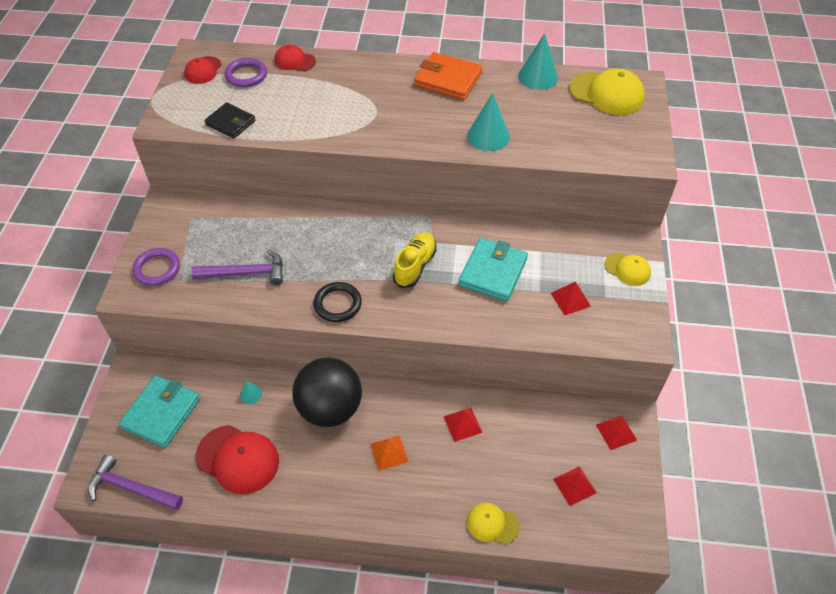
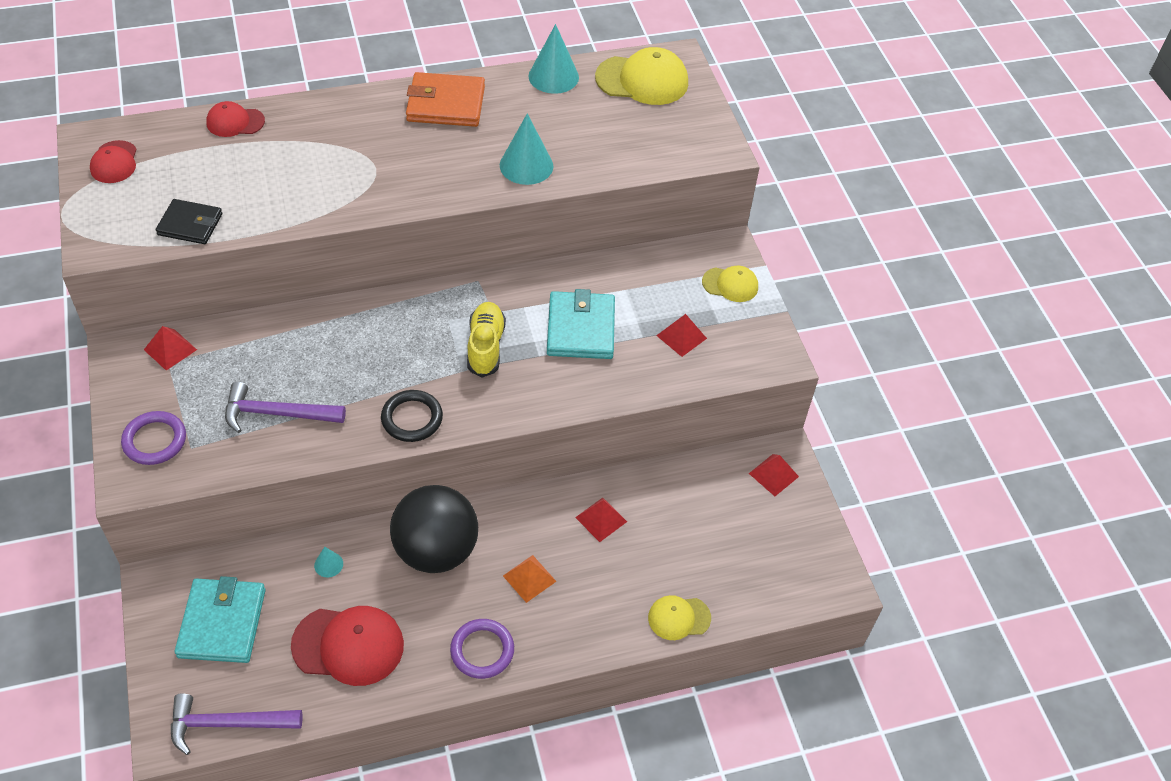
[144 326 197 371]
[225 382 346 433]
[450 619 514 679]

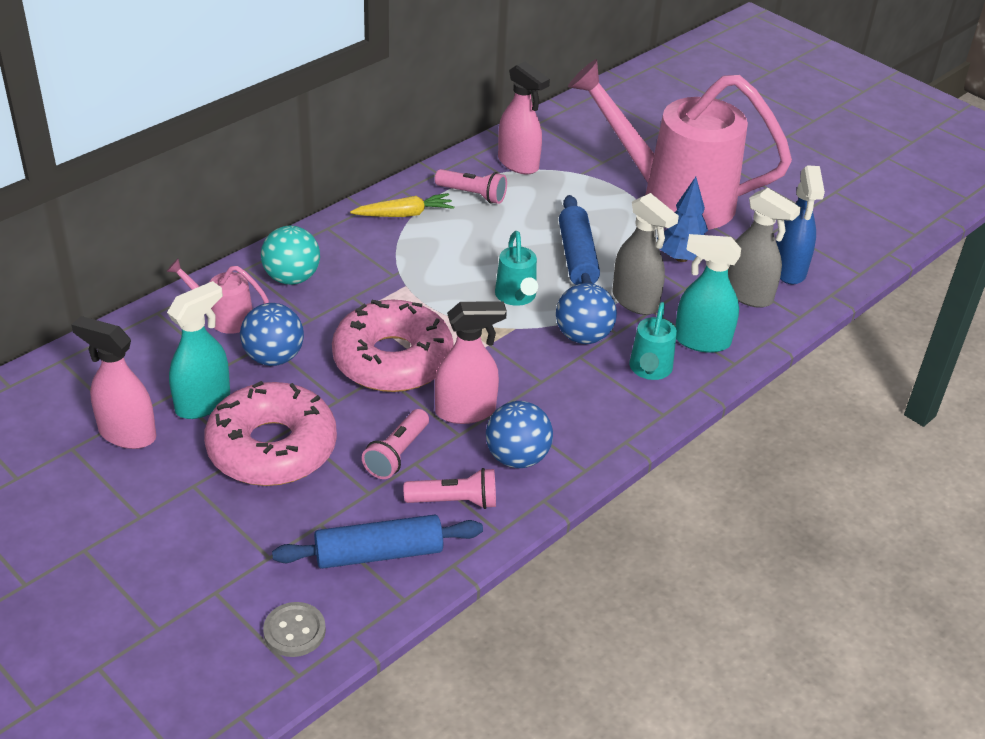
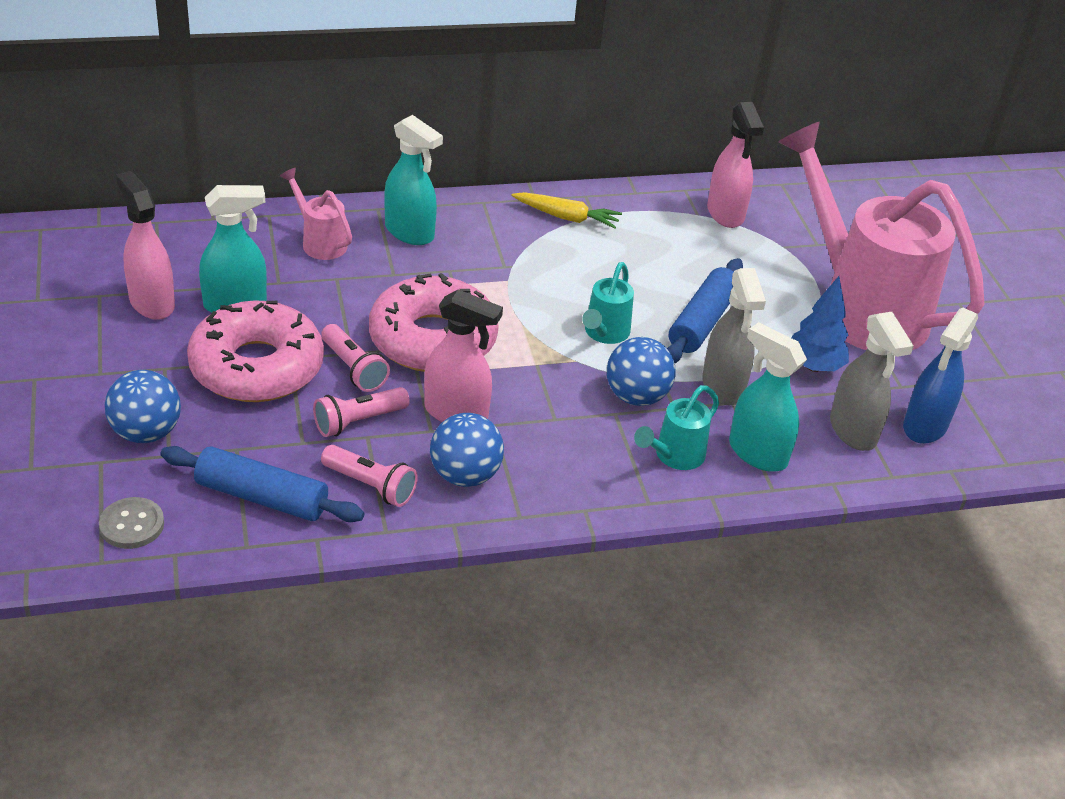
[105 370 181 443]
[321 324 390 392]
[384 115 443 245]

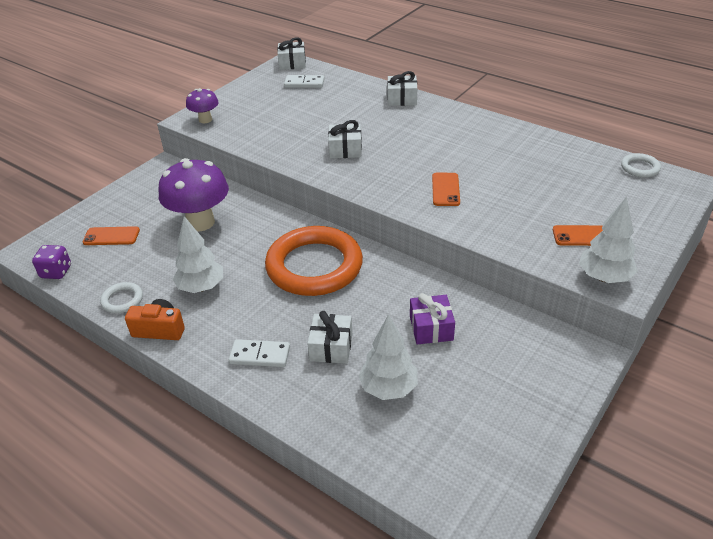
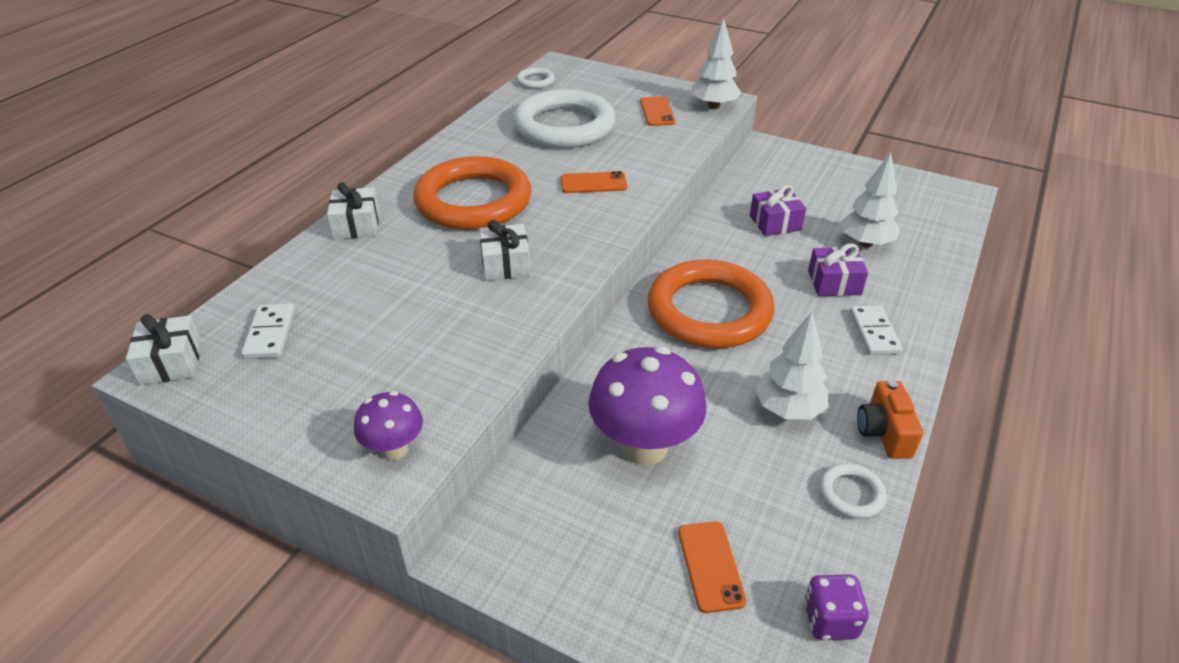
[413 156 531 230]
[513 89 615 148]
[808 243 868 296]

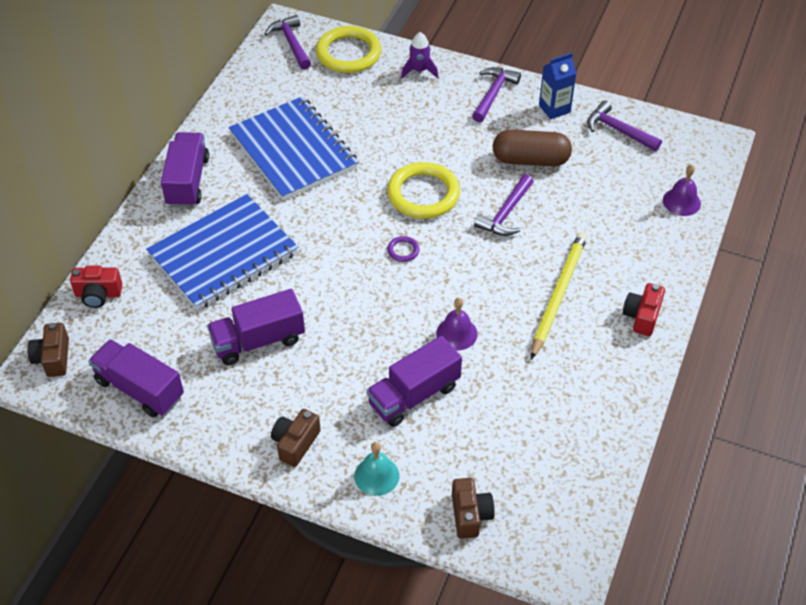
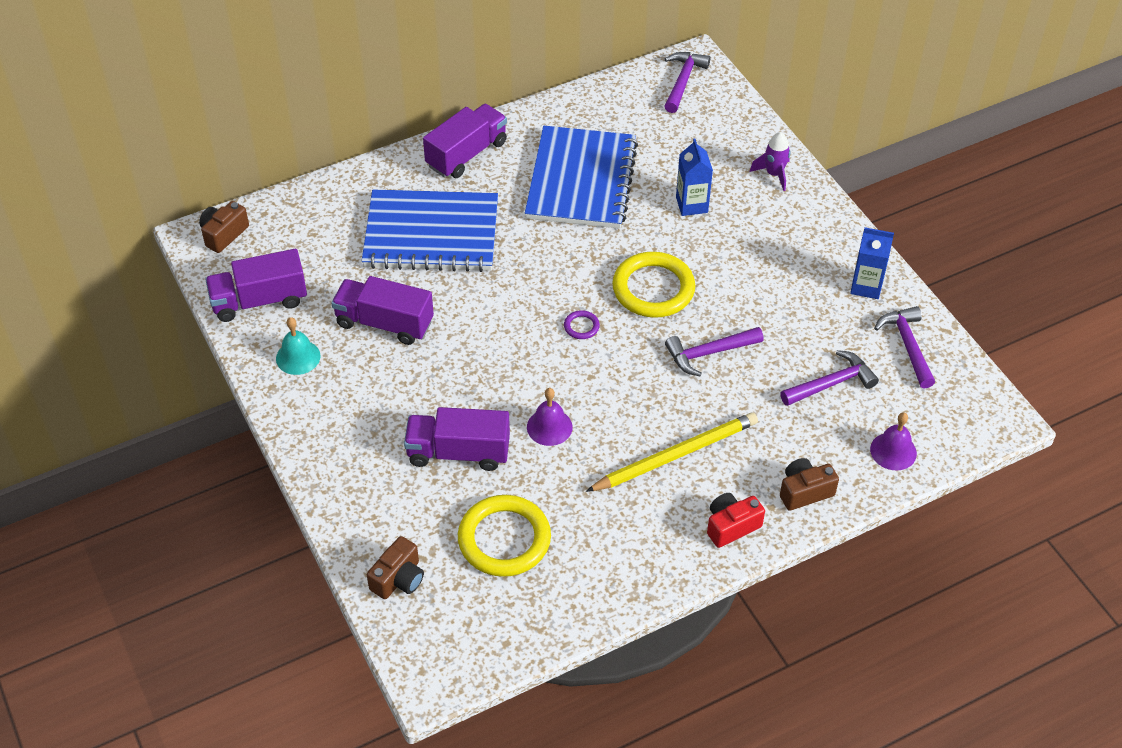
[205 249 307 322]
[276 317 321 375]
[458 495 551 577]
[676 138 713 216]
[780 350 879 406]
[780 458 839 511]
[70 265 122 308] (first image)
[492 130 572 167] (first image)

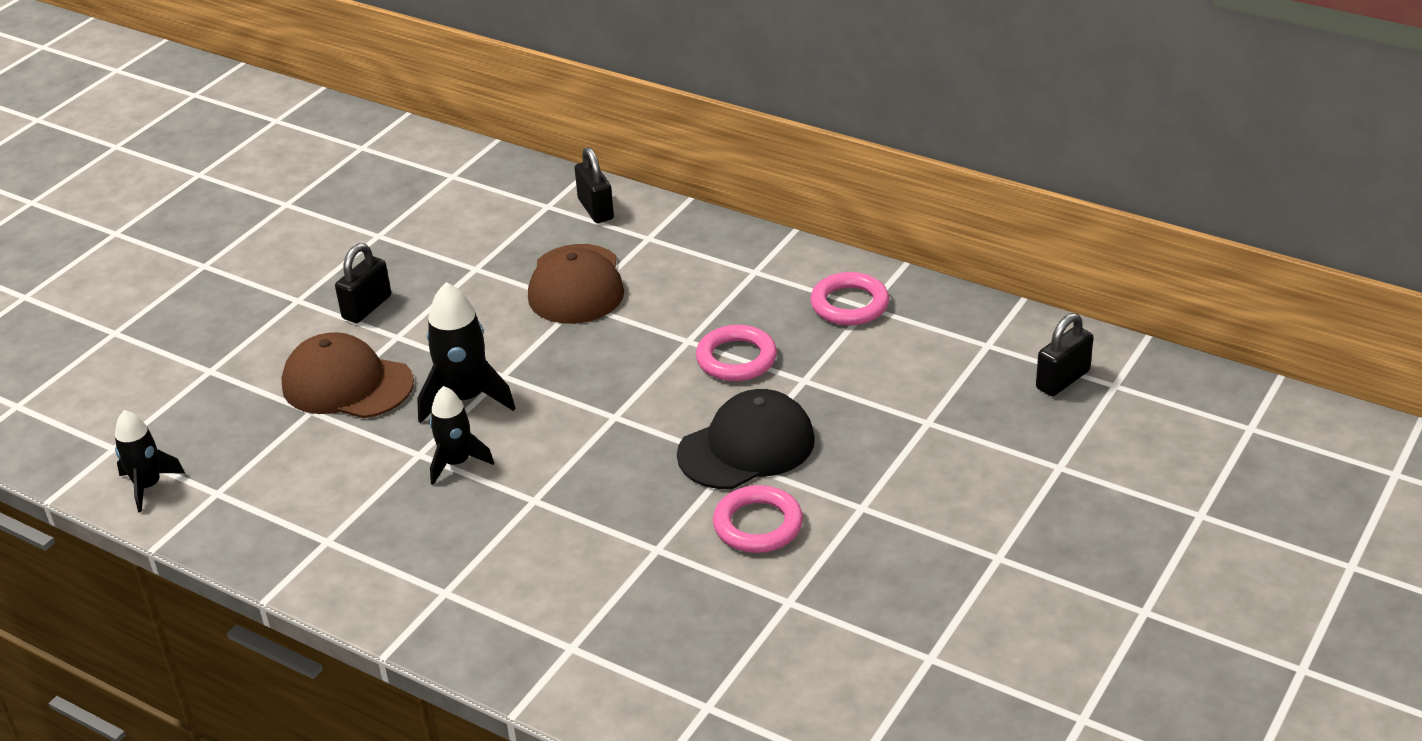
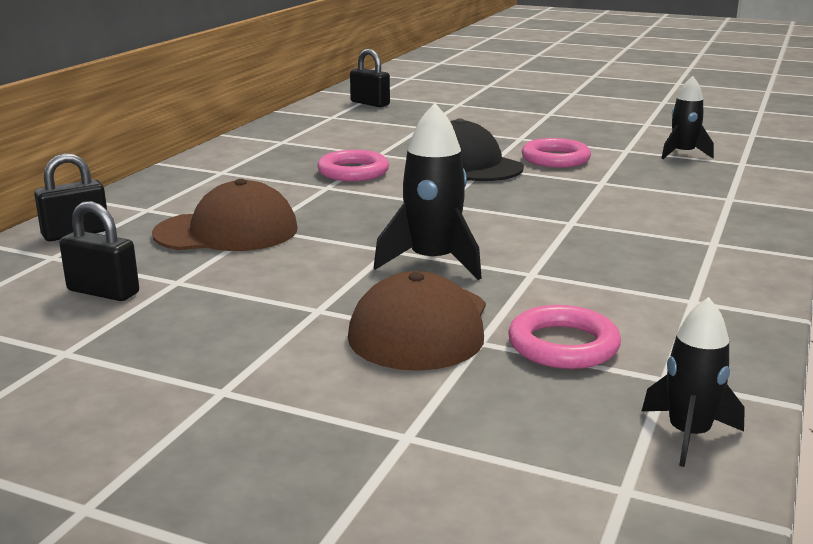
[59 201 139 301]
[508 305 621 369]
[661 76 714 159]

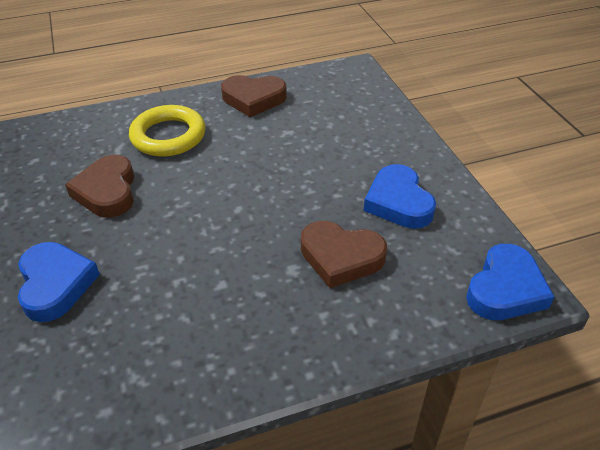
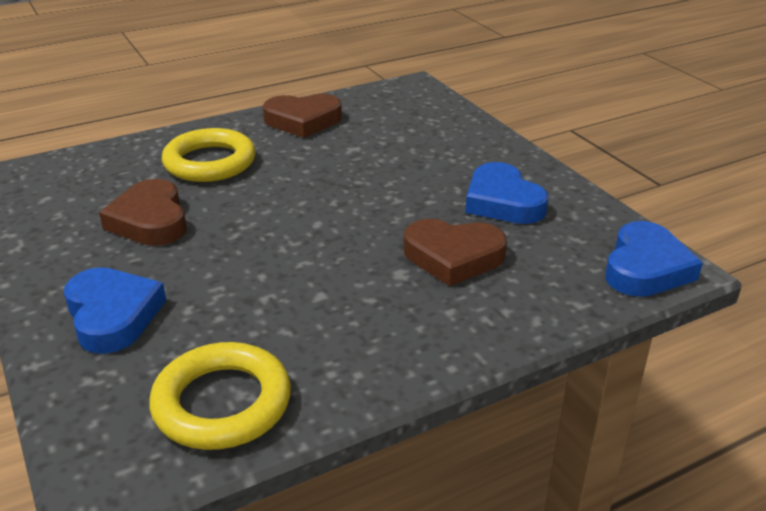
[149 342 291 450]

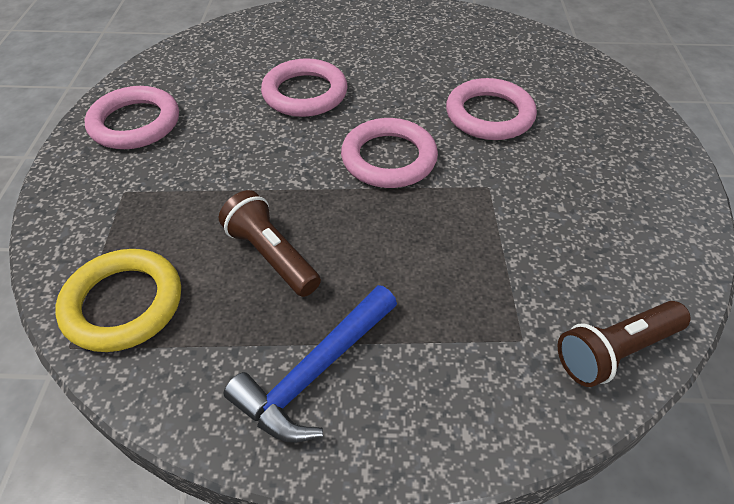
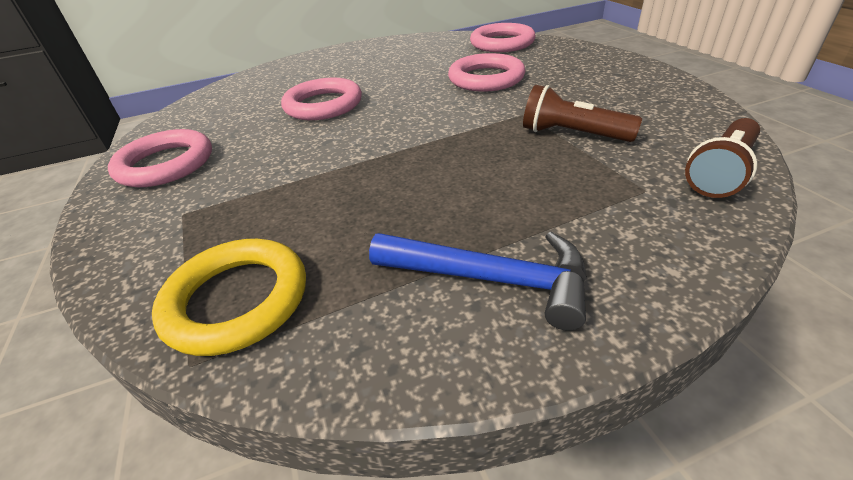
[369 232 587 331]
[470 23 536 52]
[523 85 642 142]

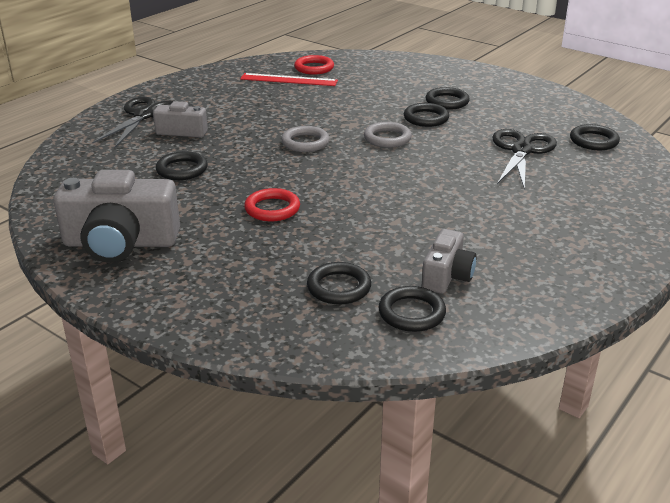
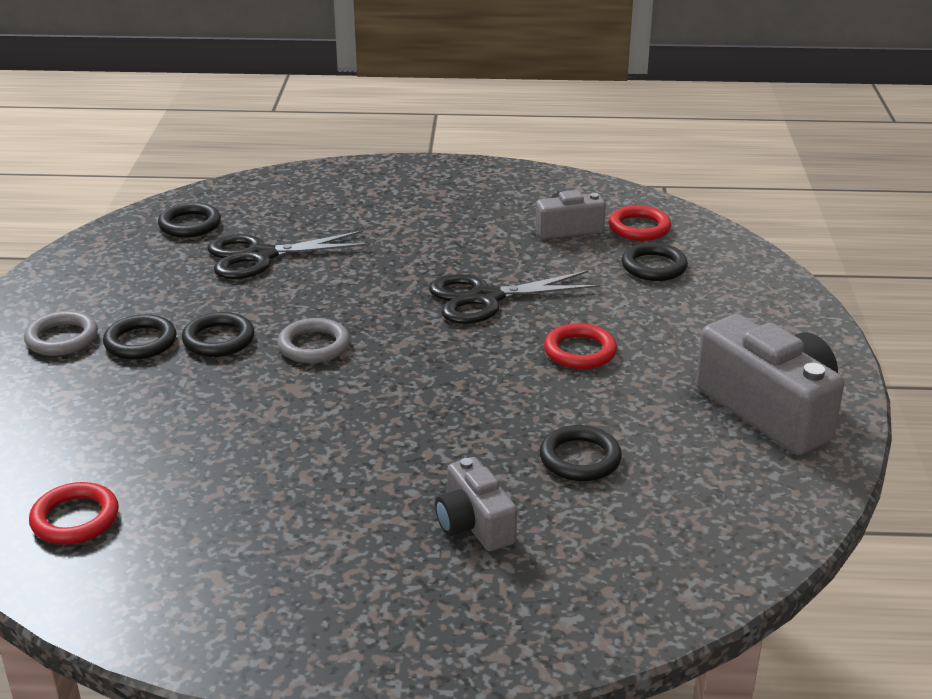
[24 311 98 356]
[429 271 600 324]
[609 205 671 241]
[240 73 338 86] (first image)

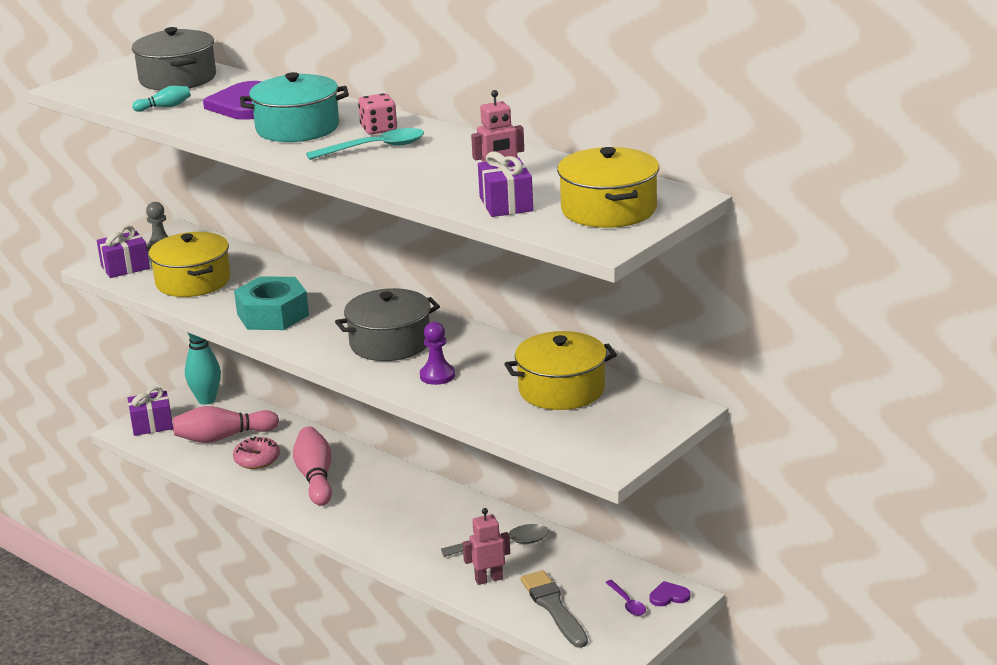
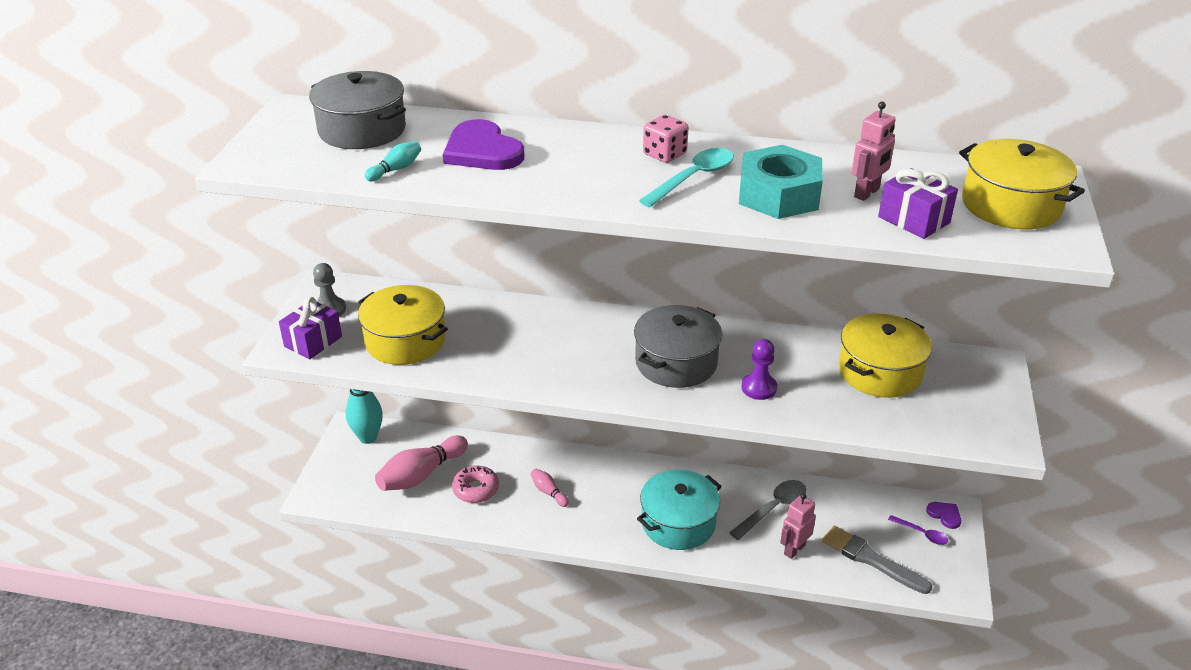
[531 468 569 507]
[637 470 722 550]
[739 145 823 219]
[926 502 961 529]
[127 387 173 436] (first image)

